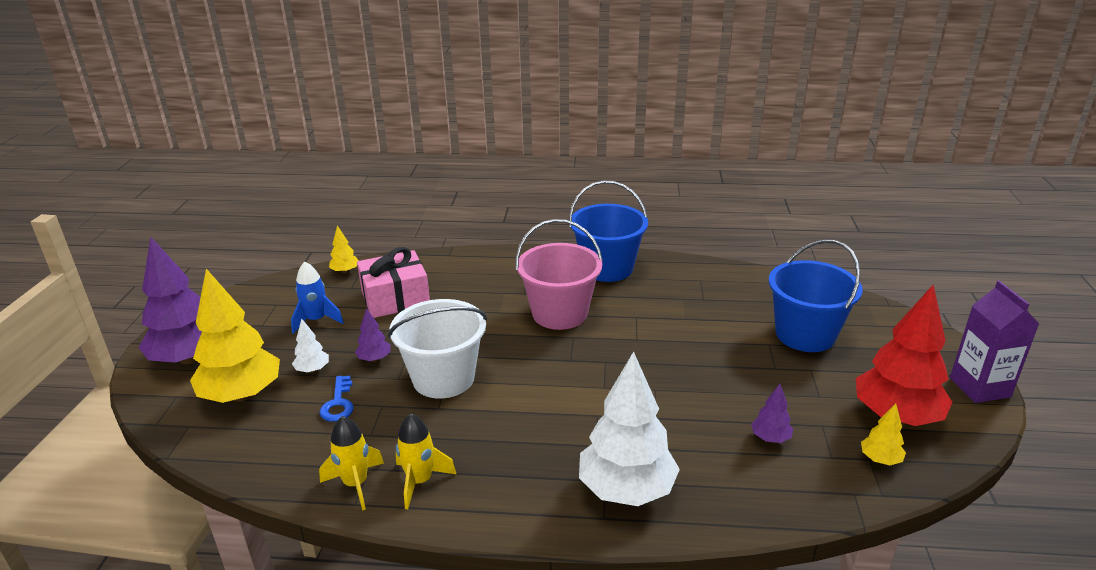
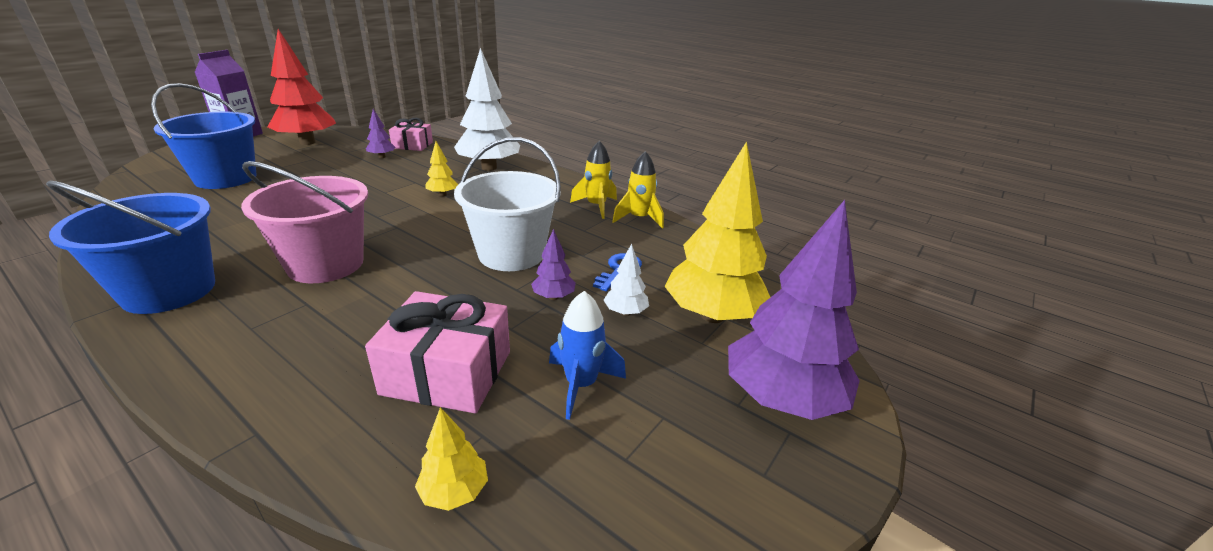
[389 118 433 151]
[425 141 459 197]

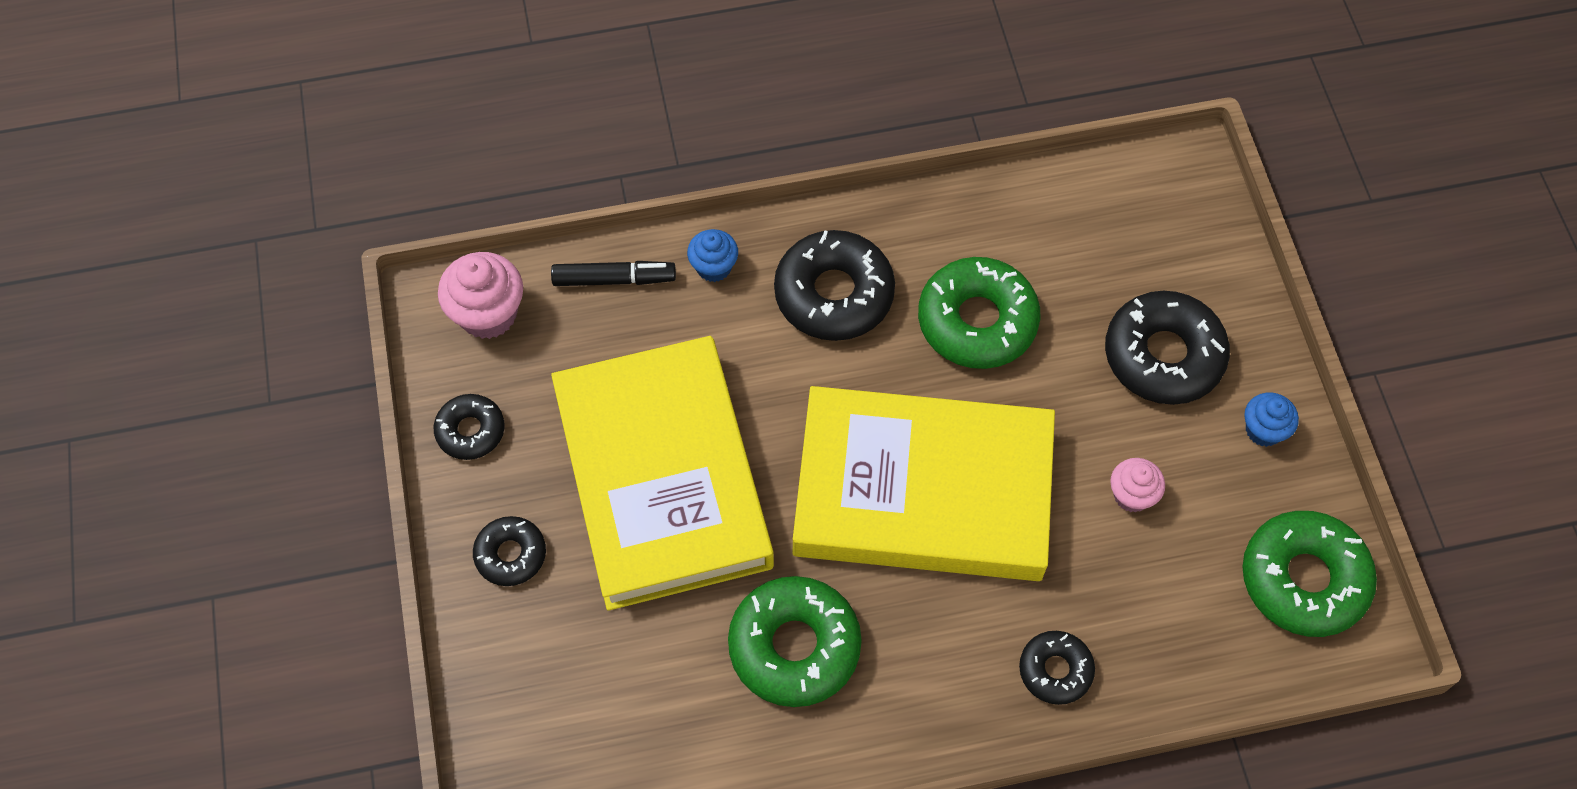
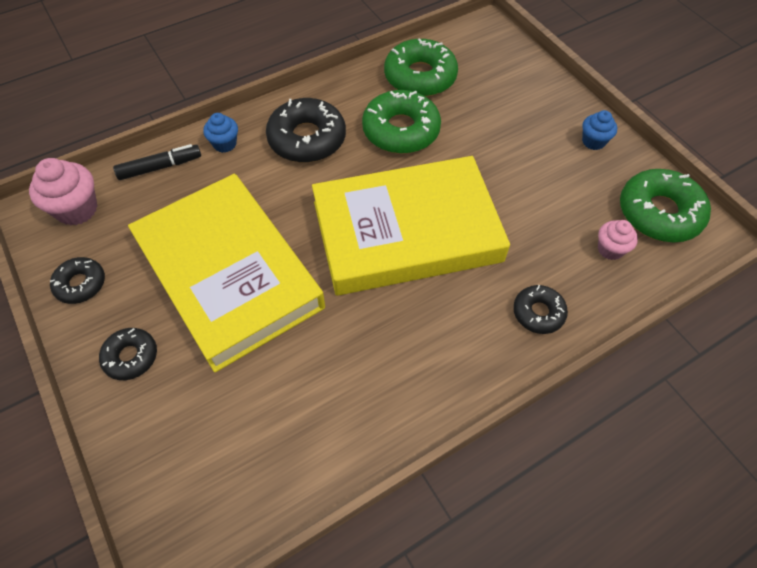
[384 38 458 97]
[598 220 638 260]
[1105 291 1230 405] (first image)

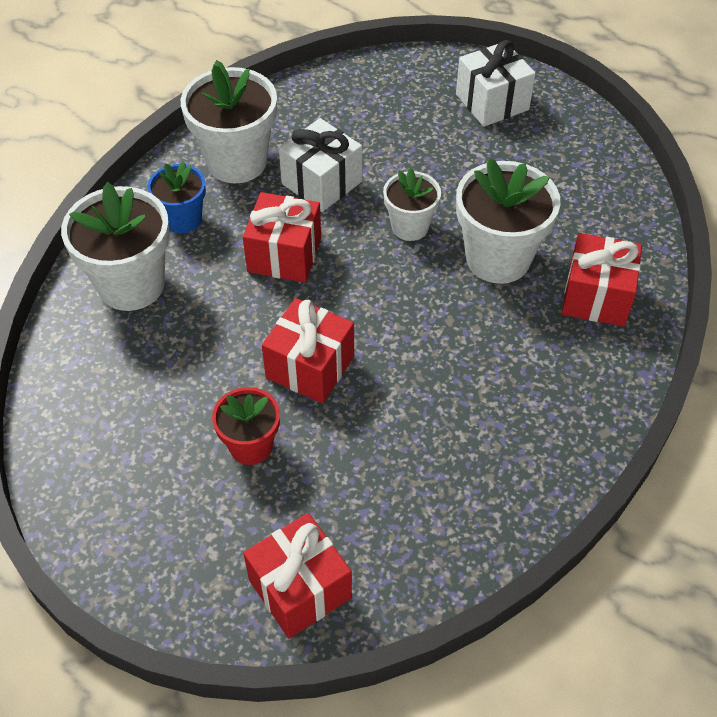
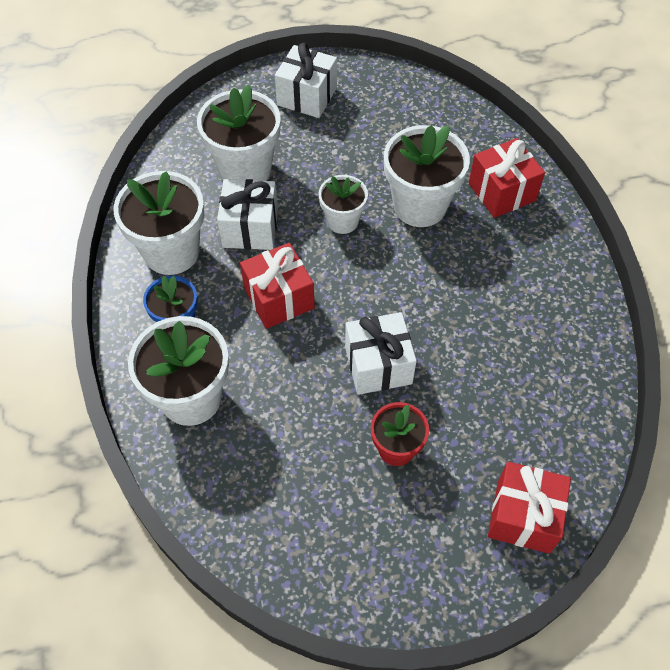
[197 84 281 181]
[345 312 417 395]

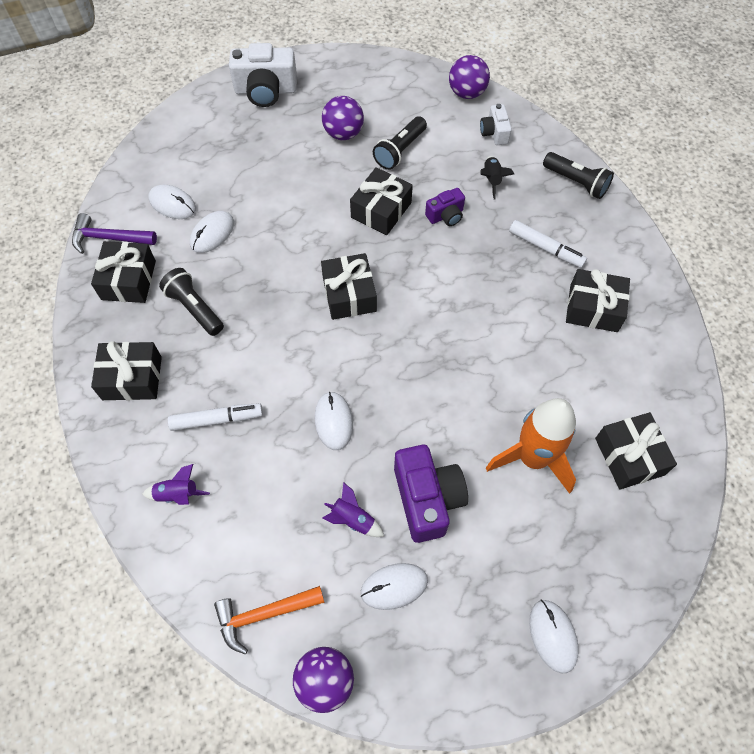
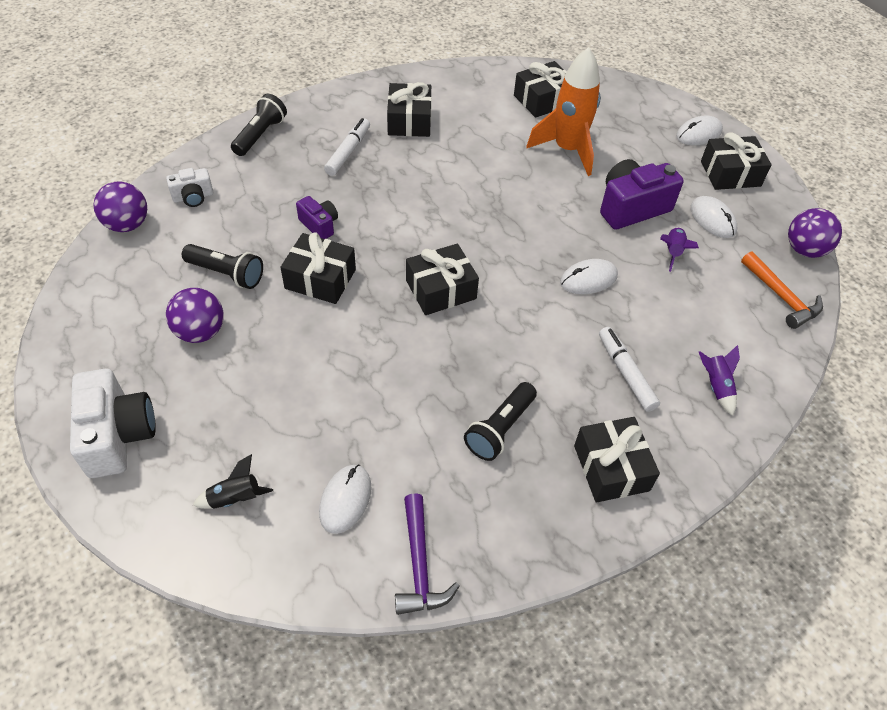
[193 454 273 509]
[701 133 772 190]
[190 211 234 253] (first image)

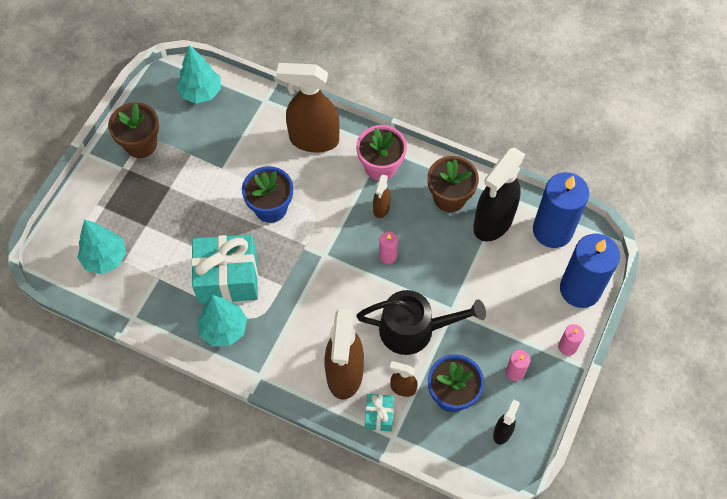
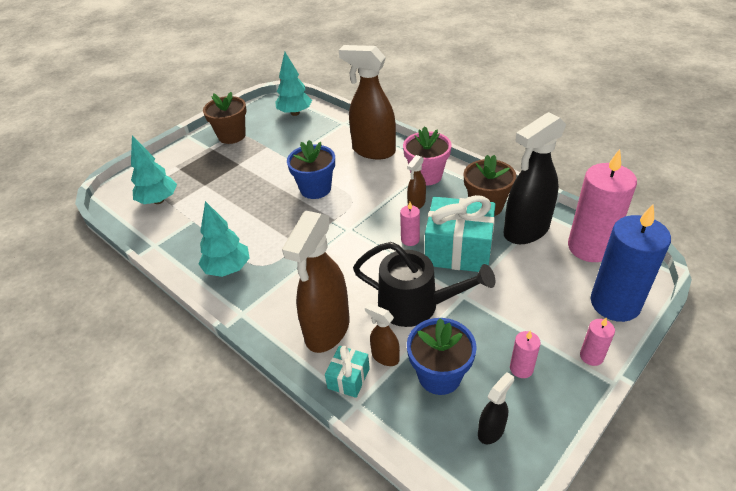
[425 195 495 272]
[568 149 637 262]

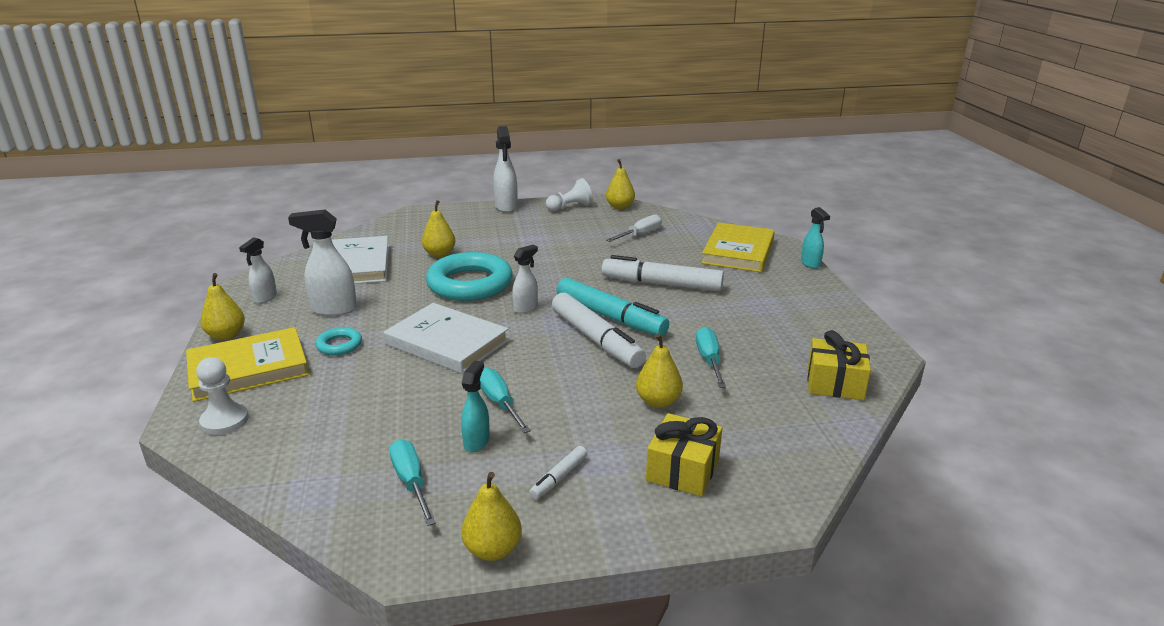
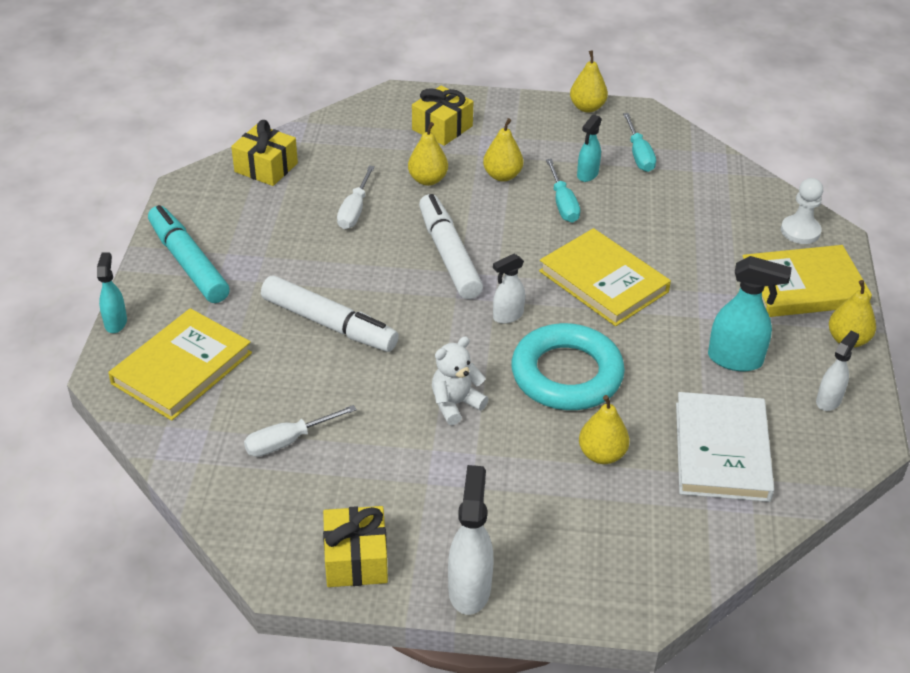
[148 205 230 303]
[323 506 388 587]
[337 165 375 229]
[432 336 488 425]
[483 118 523 182]
[539 228 671 326]
[708 256 792 372]
[315 327 362 355] (first image)
[529 446 587 499] (first image)

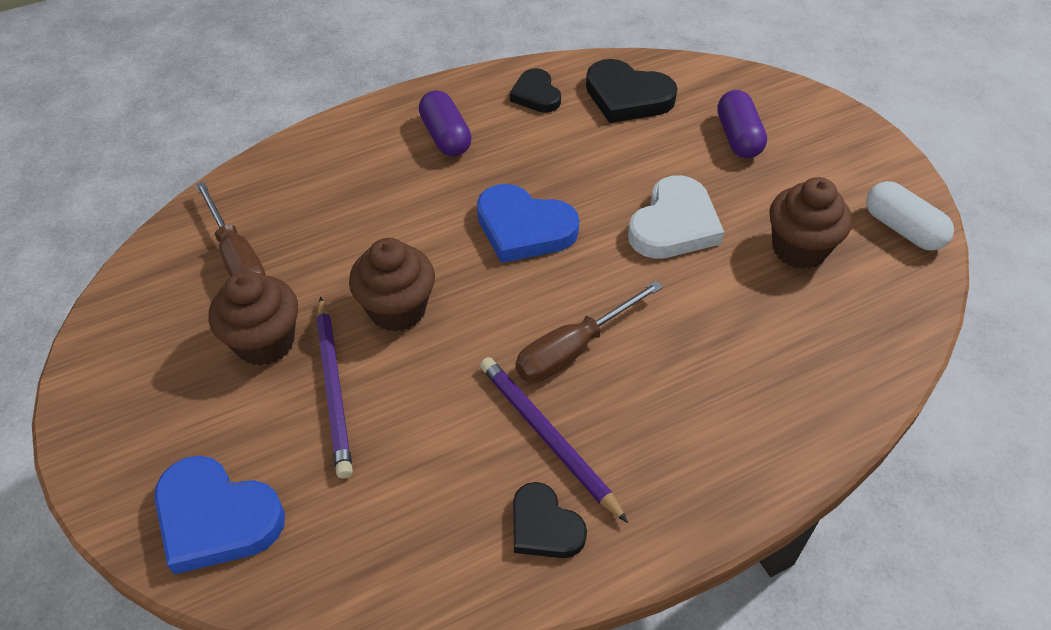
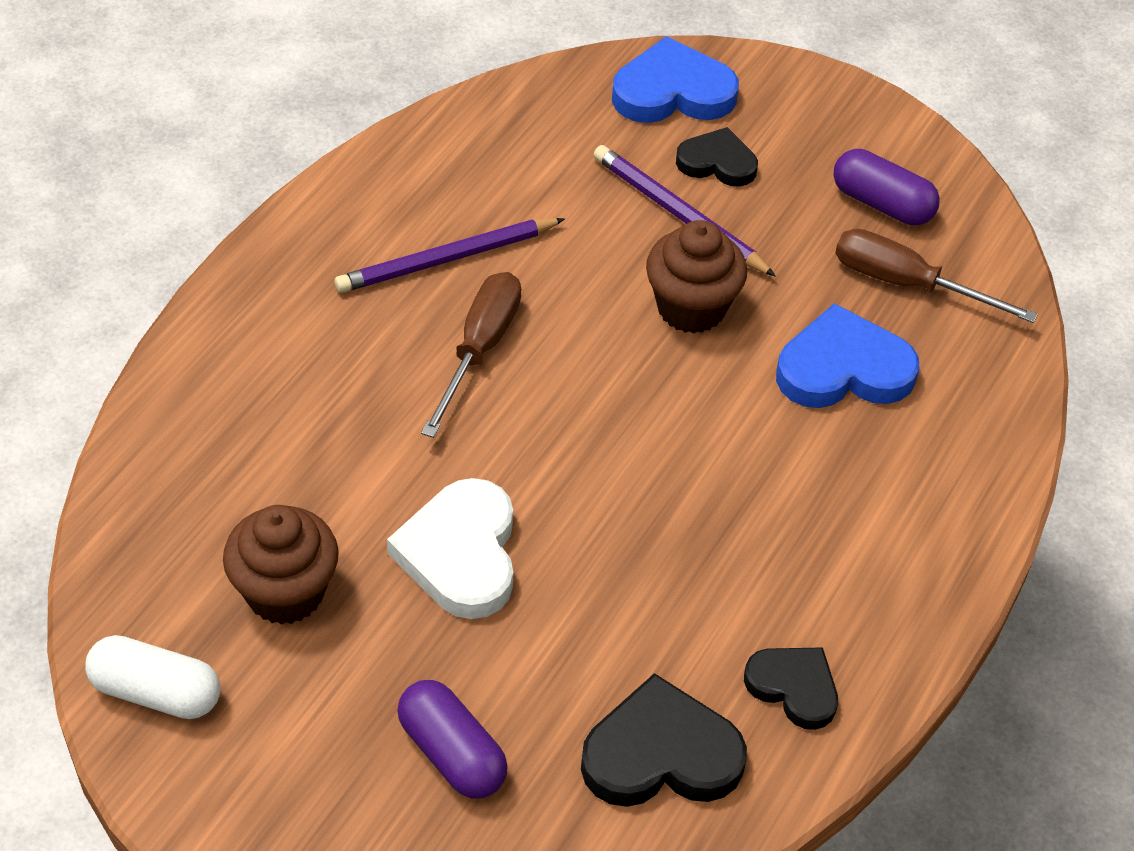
[335 218 565 293]
[676 127 758 187]
[776 303 919 408]
[833 149 940 226]
[209 270 298 366] (first image)

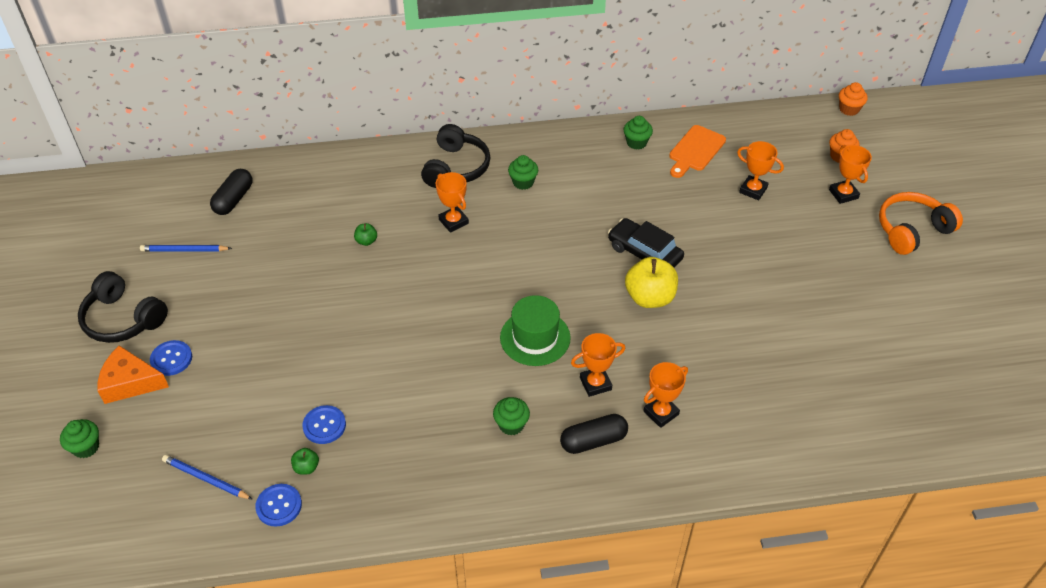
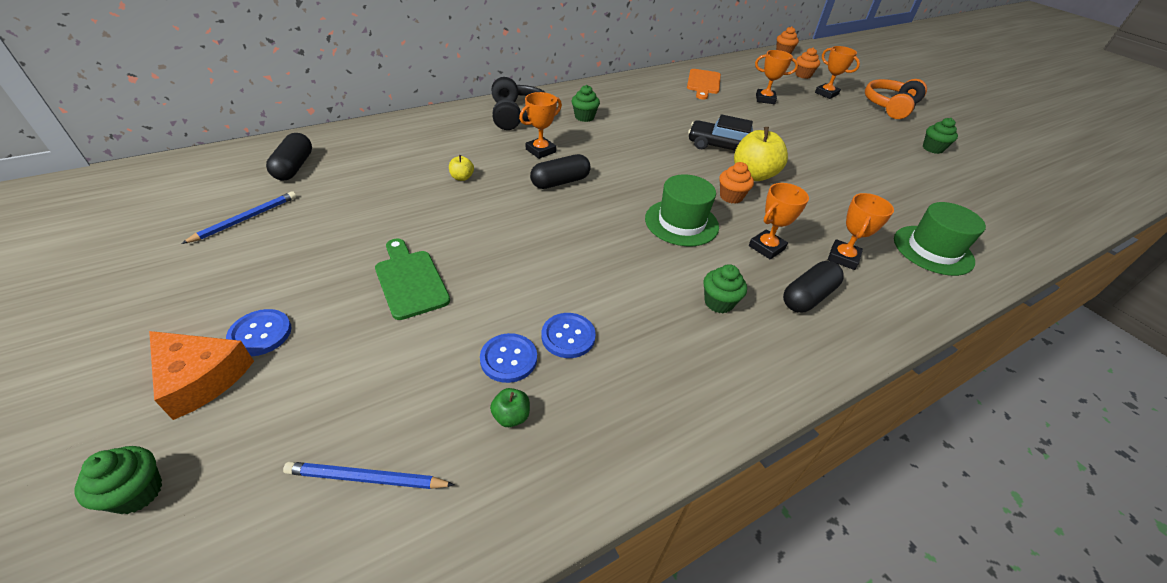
[149 331 254 420]
[181 191 296 244]
[375 238 450 320]
[449 155 474 181]
[519 92 562 159]
[530 154 591 189]
[542 313 596 358]
[719 162 754 203]
[894 202 986 276]
[923 118 958 154]
[78 271 168 343] (first image)

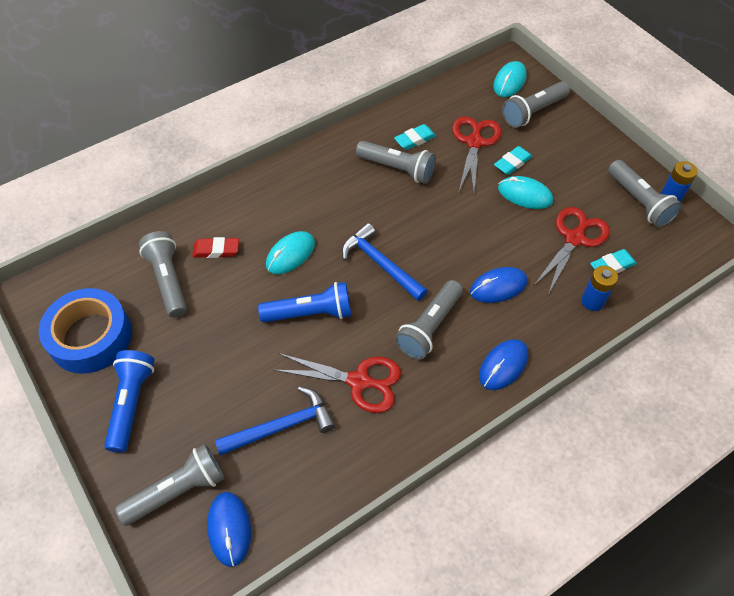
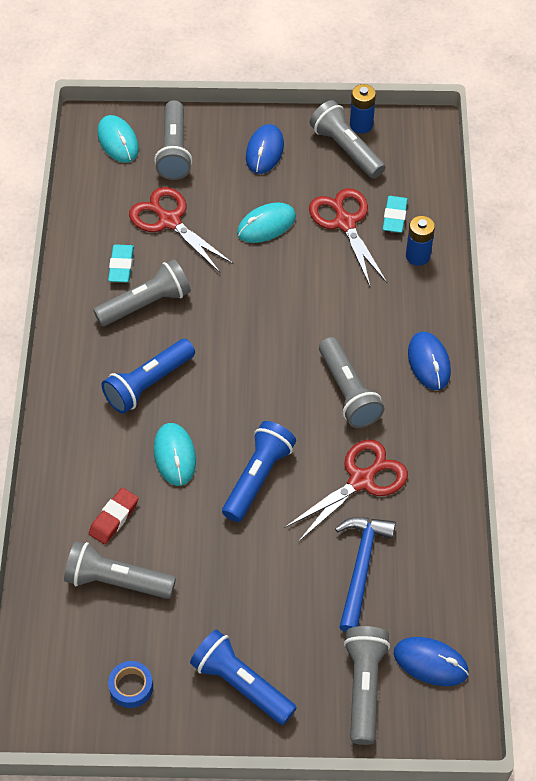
[101 339 195 414]
[108 661 153 708]
[246 124 284 174]
[310 100 385 179]
[342 223 428 301] (first image)
[494 146 533 175] (first image)

